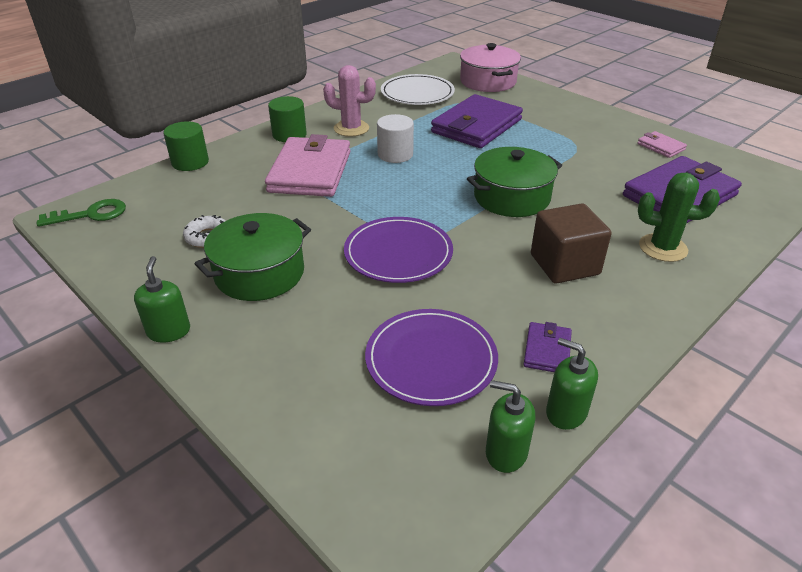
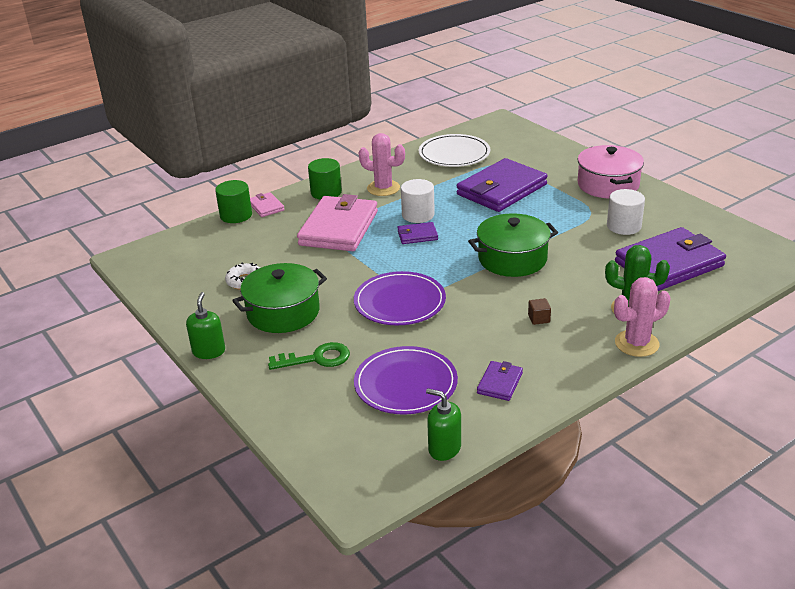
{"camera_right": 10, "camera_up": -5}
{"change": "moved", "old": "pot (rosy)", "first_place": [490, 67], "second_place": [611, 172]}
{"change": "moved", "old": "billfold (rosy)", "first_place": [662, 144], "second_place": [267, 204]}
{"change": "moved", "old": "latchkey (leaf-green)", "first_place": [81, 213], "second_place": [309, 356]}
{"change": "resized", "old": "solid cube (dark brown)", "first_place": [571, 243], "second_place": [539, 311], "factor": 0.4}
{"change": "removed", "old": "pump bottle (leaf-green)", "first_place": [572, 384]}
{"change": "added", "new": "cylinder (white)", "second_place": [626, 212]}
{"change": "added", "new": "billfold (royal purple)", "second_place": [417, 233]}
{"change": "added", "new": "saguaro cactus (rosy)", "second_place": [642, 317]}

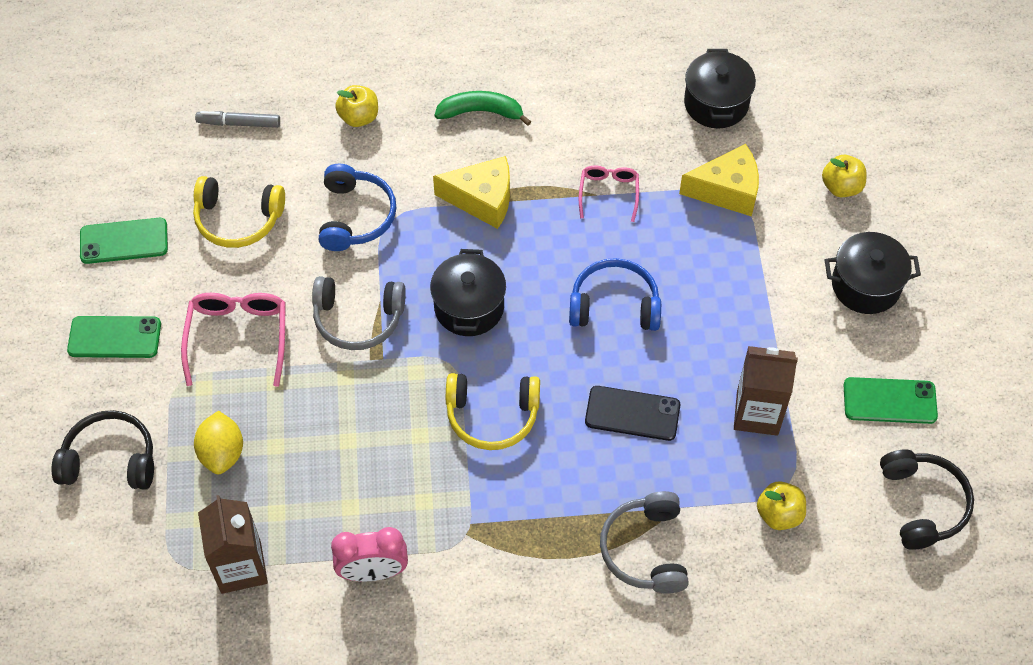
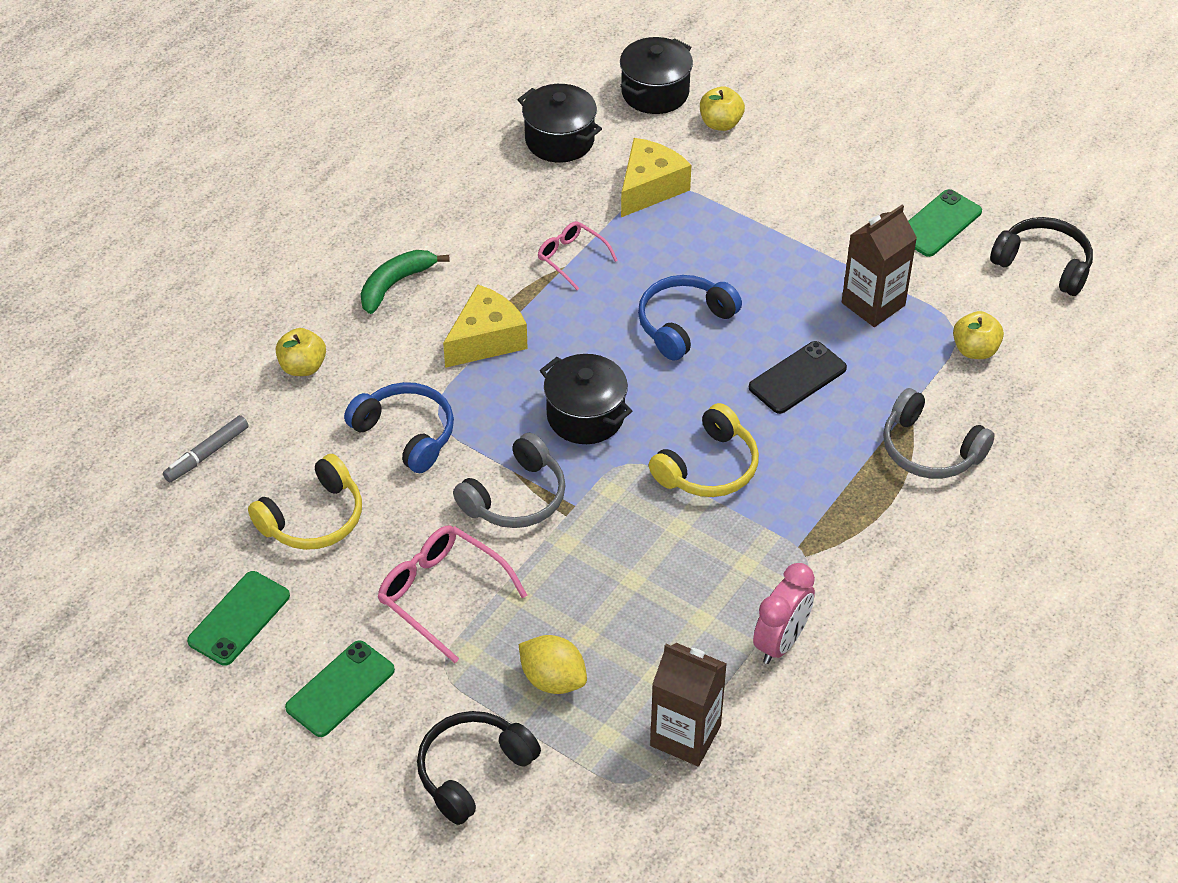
{"camera_right": -50, "camera_up": -10}
{"change": "moved", "old": "pot (jet-black)", "first_place": [873, 273], "second_place": [656, 75]}

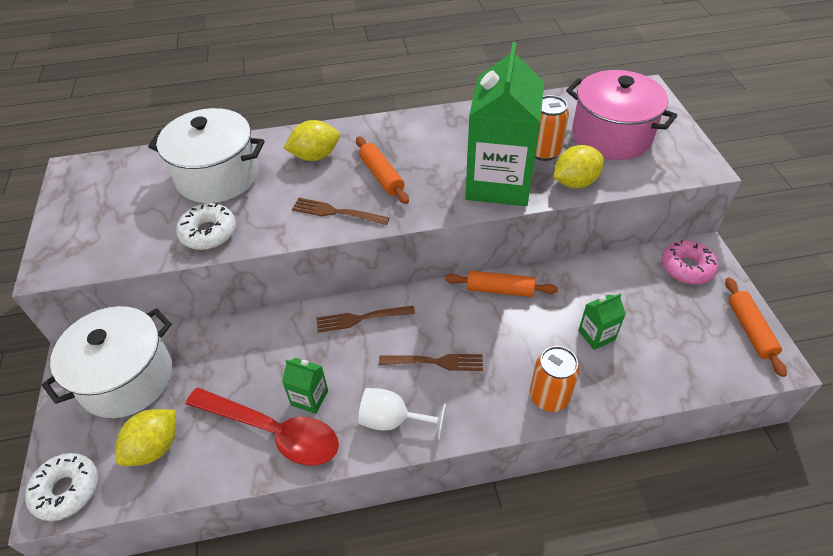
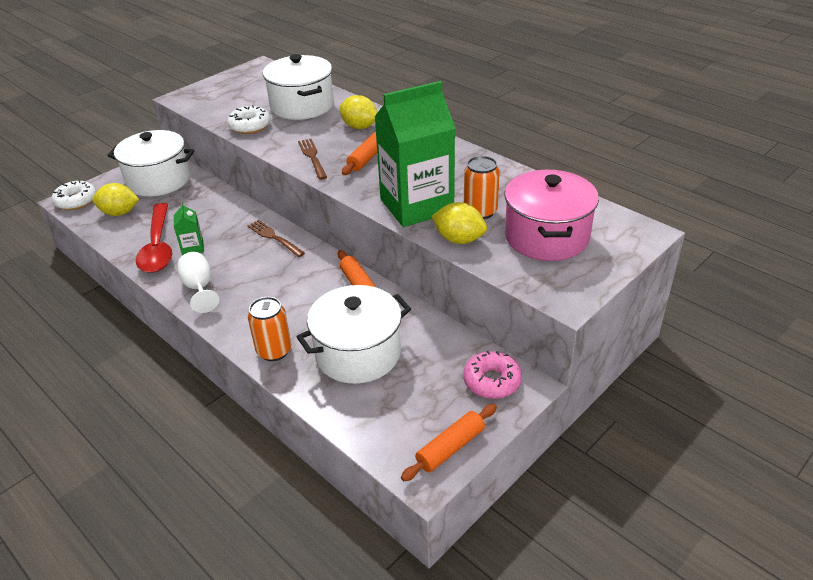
{"camera_right": 55, "camera_up": -10}
{"change": "replaced", "old": "juice carton (leaf-green)", "new": "pot (white)", "first_place": [602, 321], "second_place": [354, 334]}
{"change": "removed", "old": "table fork (dark brown)", "first_place": [431, 362]}

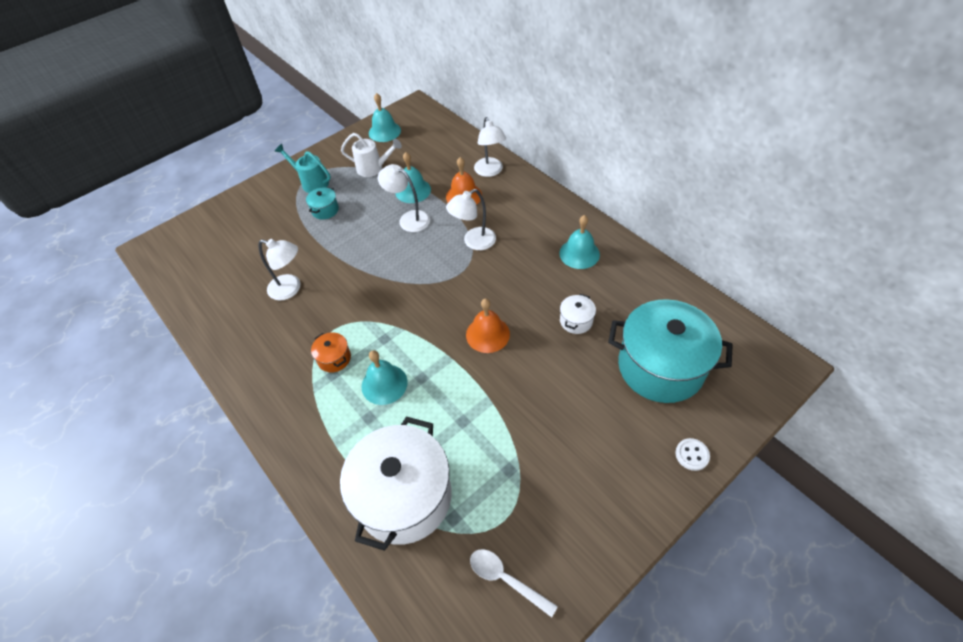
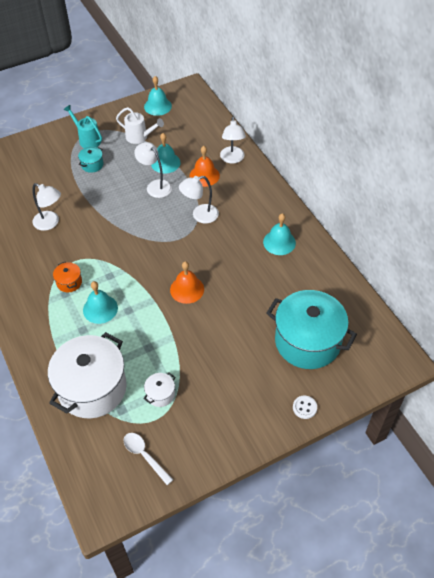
{"camera_right": 10, "camera_up": 0}
{"change": "moved", "old": "pot (white)", "first_place": [578, 314], "second_place": [159, 390]}

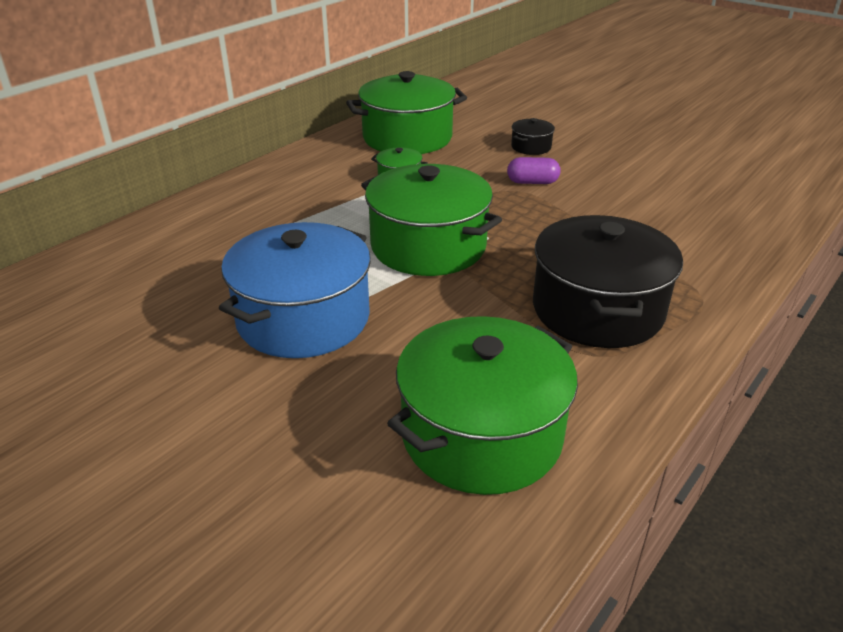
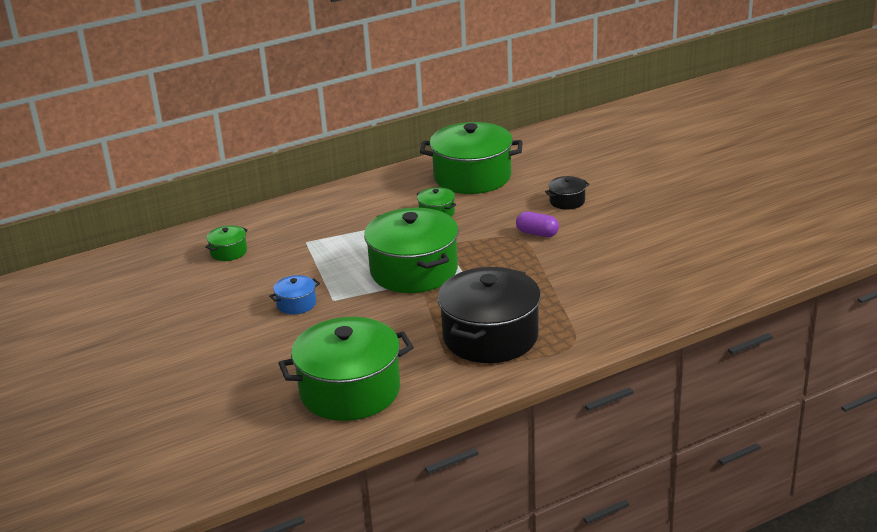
{"camera_right": 25, "camera_up": -5}
{"change": "resized", "old": "pot (blue)", "first_place": [295, 290], "second_place": [294, 294], "factor": 0.44}
{"change": "added", "new": "pot (leaf-green)", "second_place": [226, 243]}

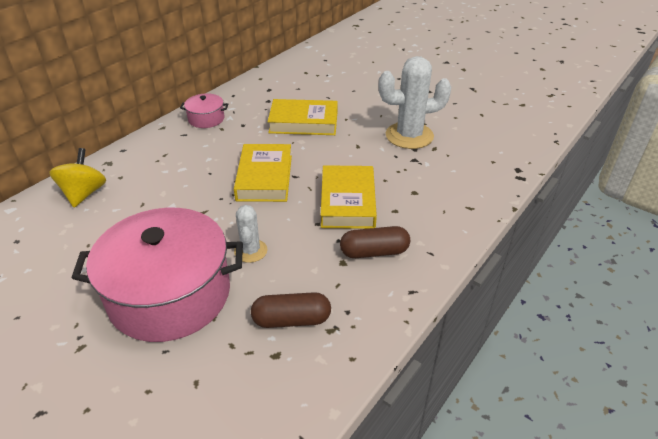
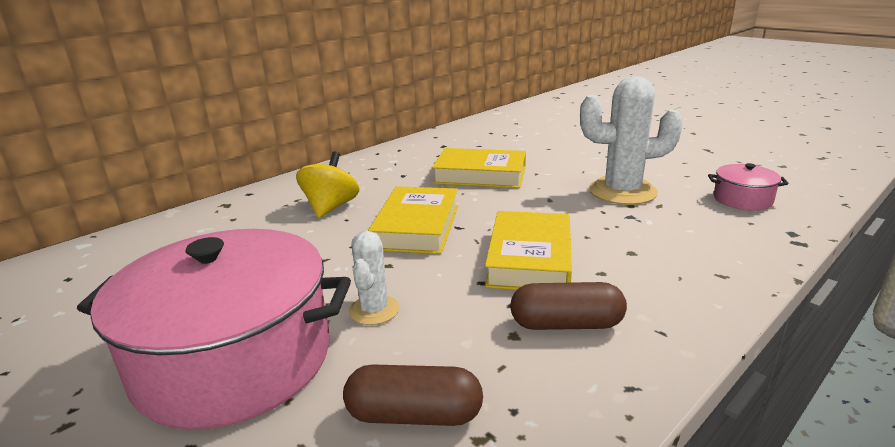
{"camera_right": 10, "camera_up": -15}
{"change": "moved", "old": "pot (rosy)", "first_place": [204, 110], "second_place": [748, 187]}
{"change": "moved", "old": "toy top (golden)", "first_place": [77, 177], "second_place": [327, 185]}

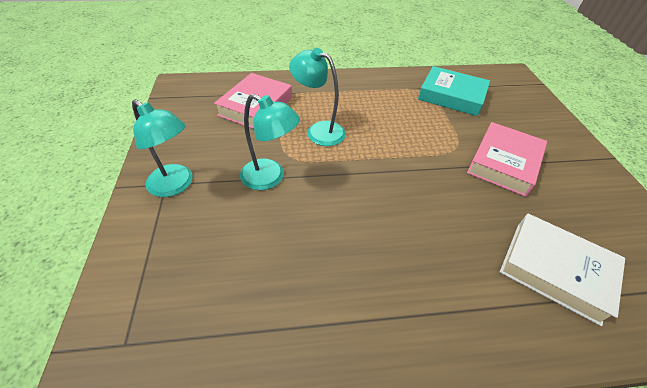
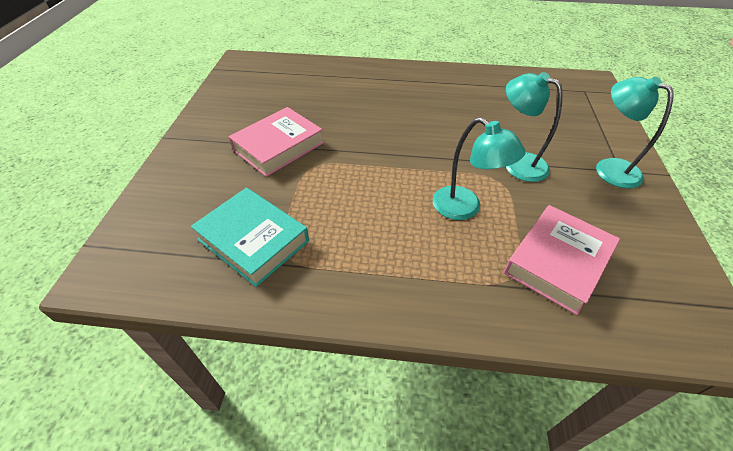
{"camera_right": -165, "camera_up": 0}
{"change": "removed", "old": "book (white)", "first_place": [562, 269]}

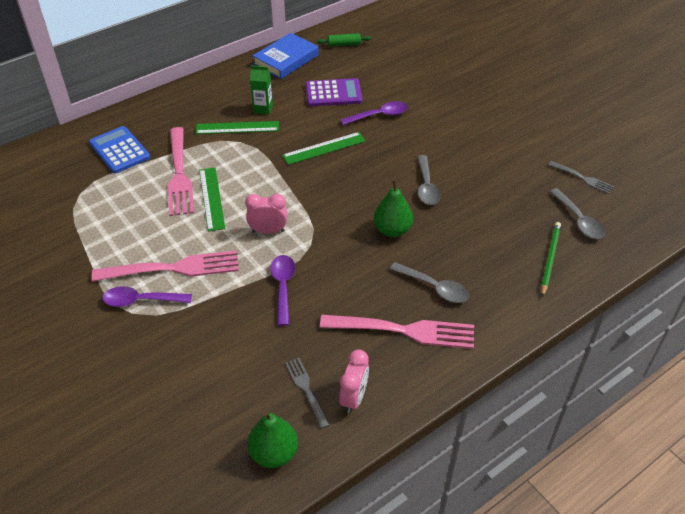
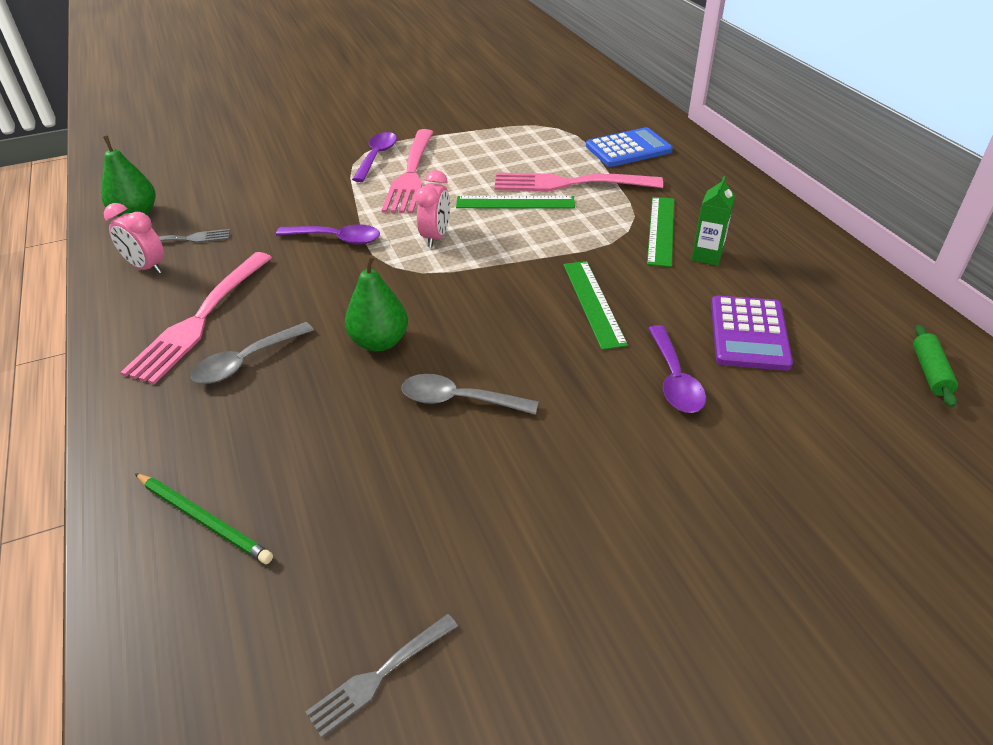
{"camera_right": 105, "camera_up": -5}
{"change": "removed", "old": "book (blue)", "first_place": [285, 56]}
{"change": "removed", "old": "spoon (ash-grey)", "first_place": [577, 213]}

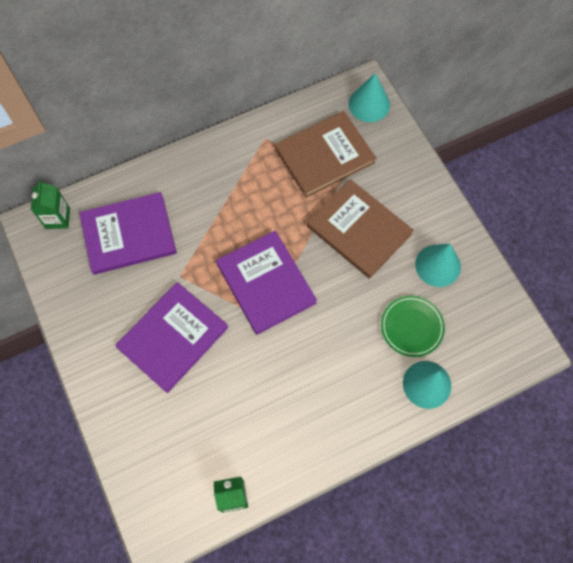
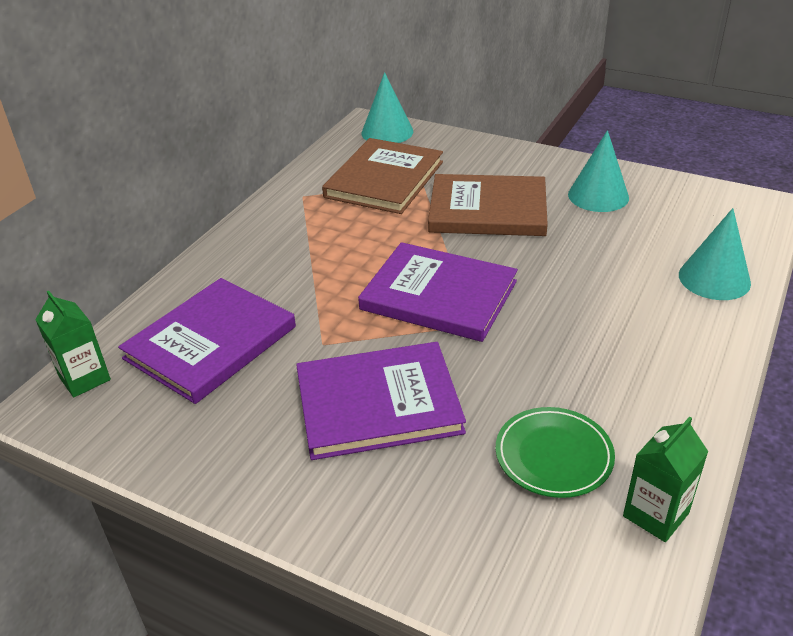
{"camera_right": -35, "camera_up": -30}
{"change": "turned", "old": "book (royal purple)", "first_place": [171, 337], "second_place": [381, 401], "degrees": 75}
{"change": "moved", "old": "plate (leaf-green)", "first_place": [413, 326], "second_place": [555, 452]}

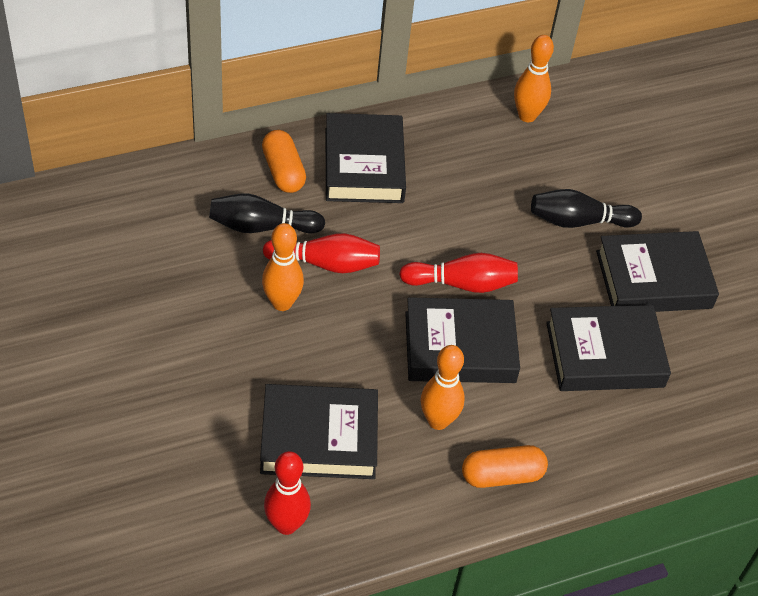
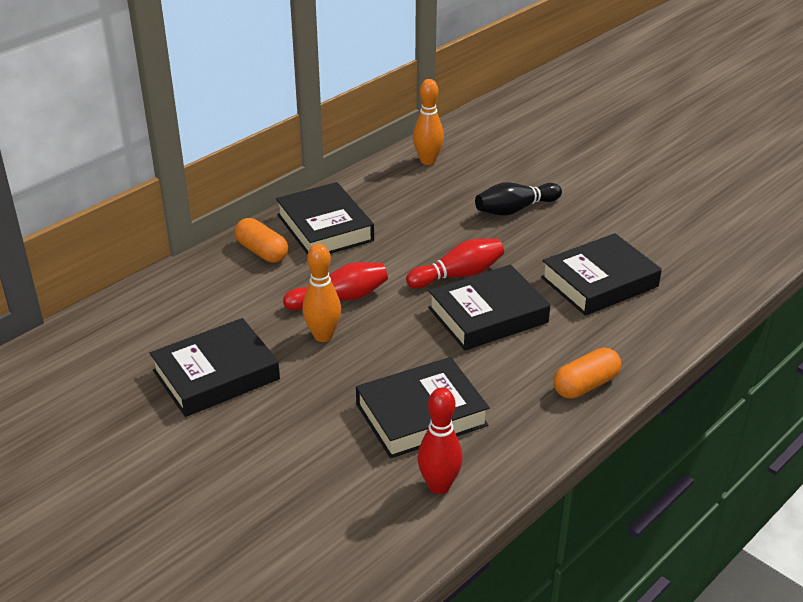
{"camera_right": -20, "camera_up": -15}
{"change": "removed", "old": "bowling pin (jet-black)", "first_place": [267, 213]}
{"change": "moved", "old": "book (jet-black)", "first_place": [657, 271], "second_place": [215, 367]}
{"change": "removed", "old": "bowling pin (orange)", "first_place": [443, 387]}

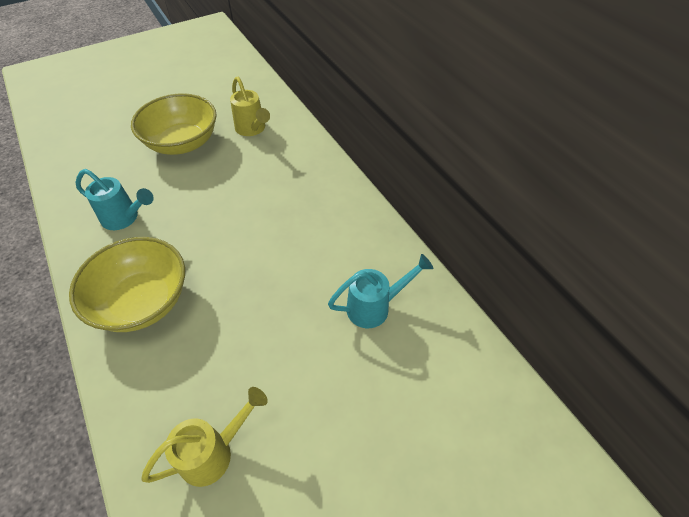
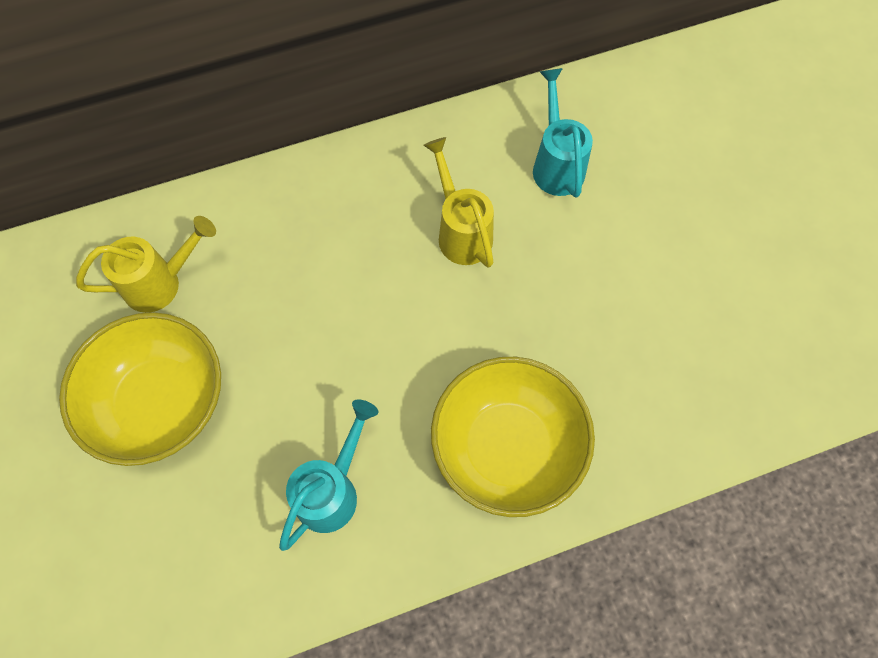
{"camera_right": -80, "camera_up": 15}
{"change": "moved", "old": "watering pot (golden)", "first_place": [204, 437], "second_place": [459, 202]}

